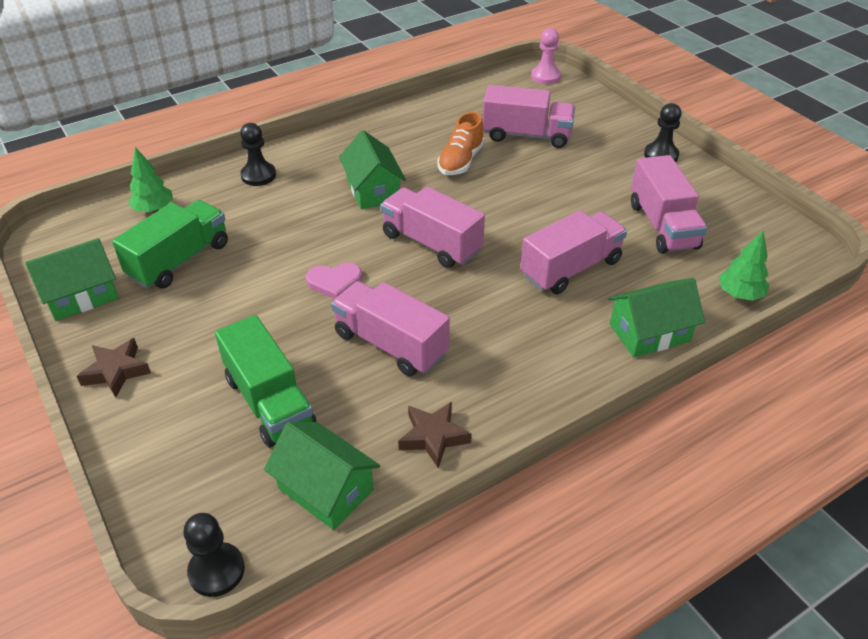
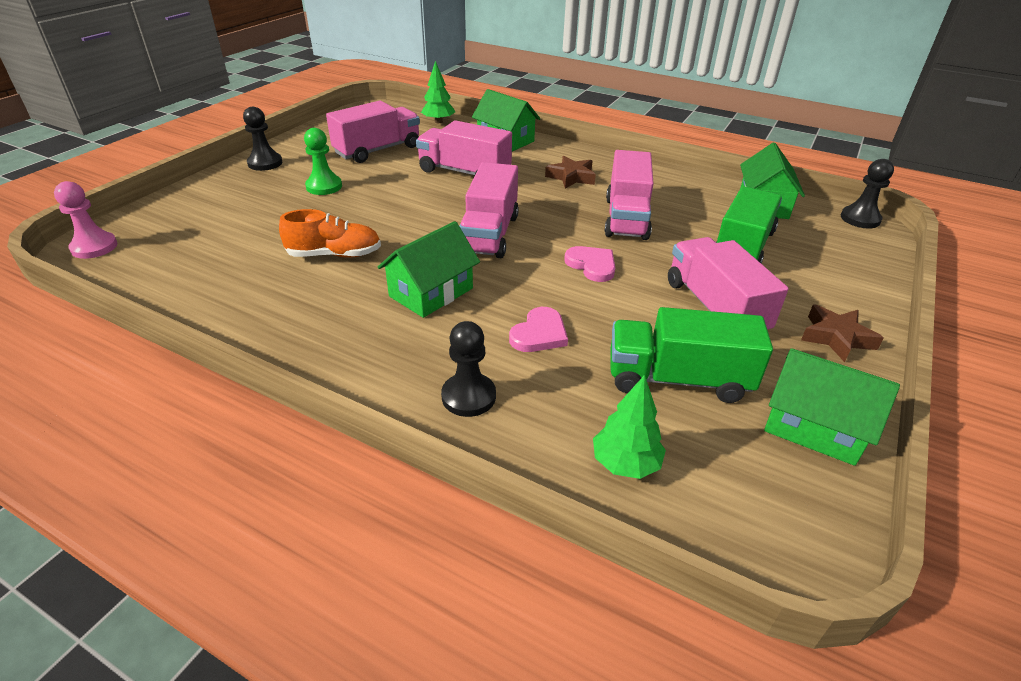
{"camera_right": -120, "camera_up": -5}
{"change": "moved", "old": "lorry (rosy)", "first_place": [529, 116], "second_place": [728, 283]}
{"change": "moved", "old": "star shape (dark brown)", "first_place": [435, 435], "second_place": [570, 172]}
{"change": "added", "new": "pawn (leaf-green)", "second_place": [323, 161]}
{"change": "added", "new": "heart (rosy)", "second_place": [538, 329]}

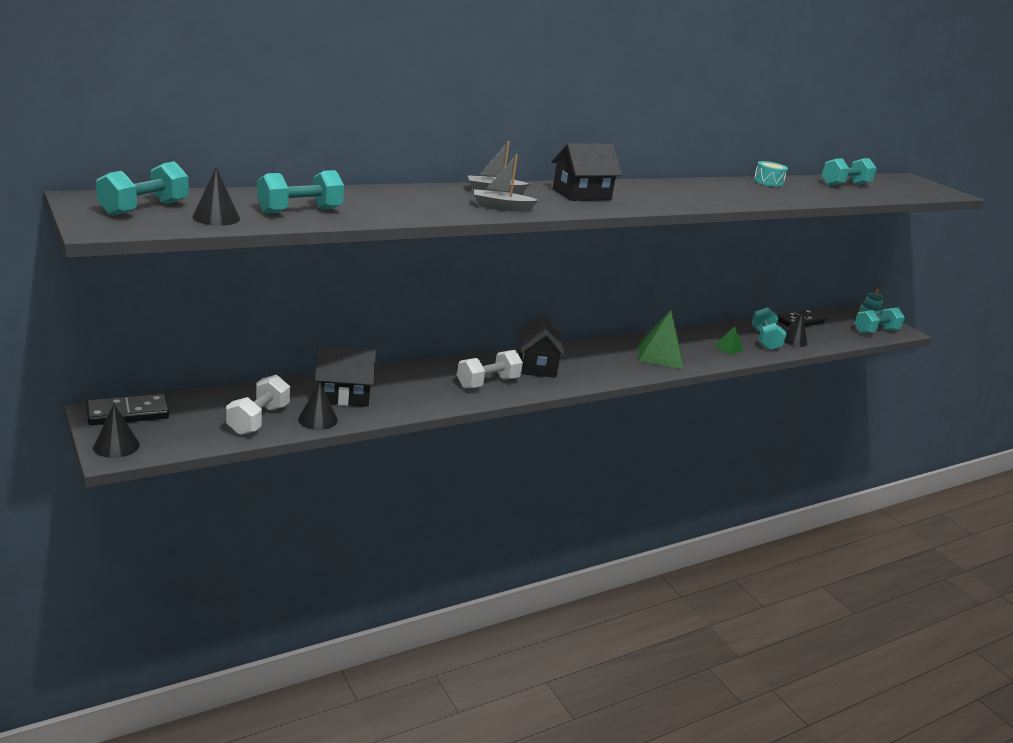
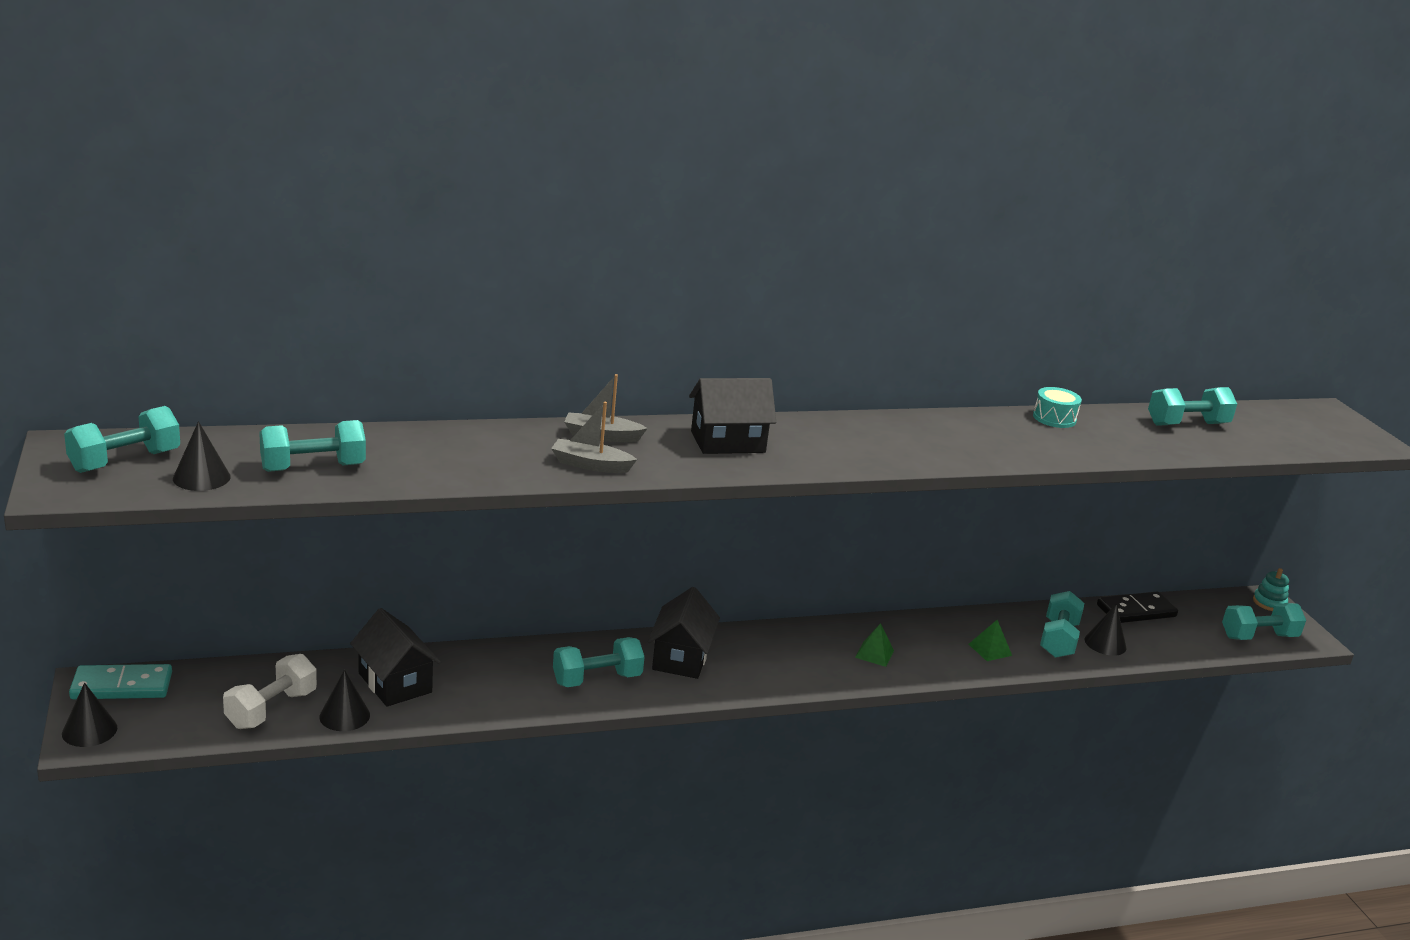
{"camera_right": 15, "camera_up": 0}
{"change": "resized", "old": "pyramid shape (leaf-green)", "first_place": [660, 339], "second_place": [874, 645], "factor": 0.51}
{"change": "turned", "old": "toy house (jet-black)", "first_place": [345, 376], "second_place": [395, 657], "degrees": 45}
{"change": "recoloured", "old": "hand weight (white)", "new": "hand weight (turquoise)", "first_place": [490, 369], "second_place": [598, 662]}
{"change": "recoloured", "old": "domino (jet-black)", "new": "domino (turquoise)", "first_place": [127, 409], "second_place": [120, 681]}

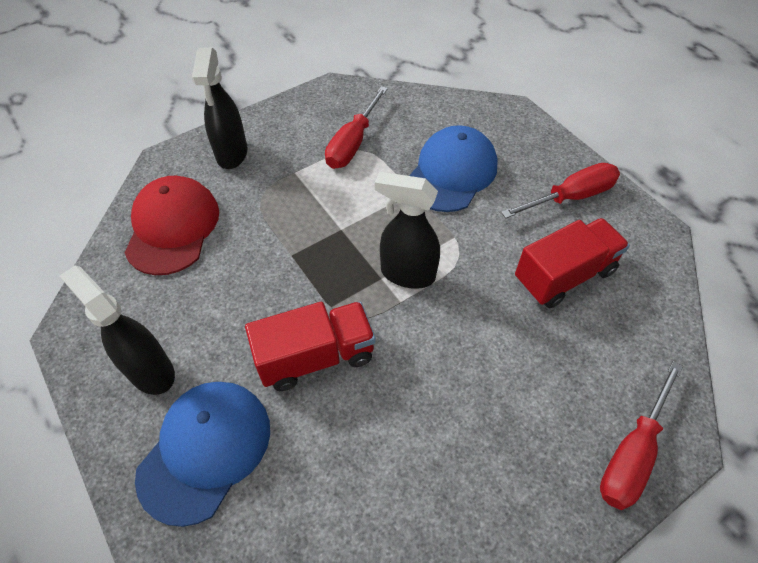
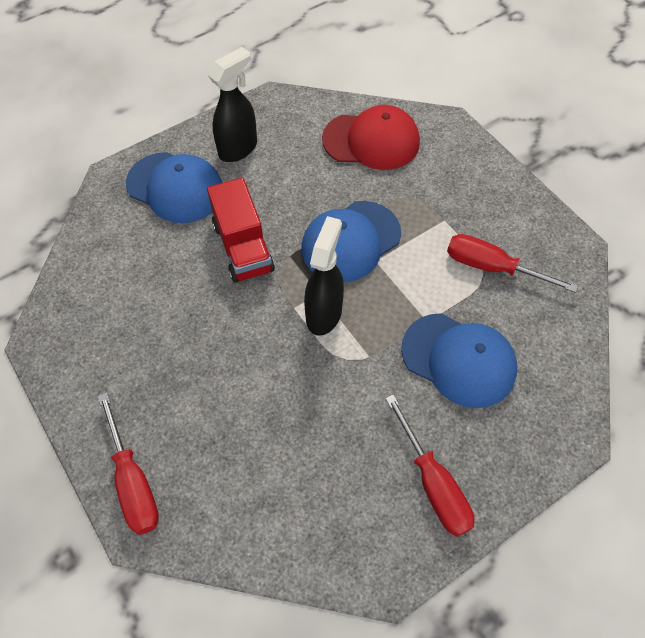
{"camera_right": 90, "camera_up": 5}
{"change": "removed", "old": "spray cleaner (jet-black)", "first_place": [219, 108]}
{"change": "removed", "old": "lorry (red)", "first_place": [572, 263]}
{"change": "turned", "old": "hand screwdriver (red)", "first_place": [641, 435], "second_place": [128, 463], "degrees": -150}
{"change": "added", "new": "baseball cap (blue)", "second_place": [351, 241]}

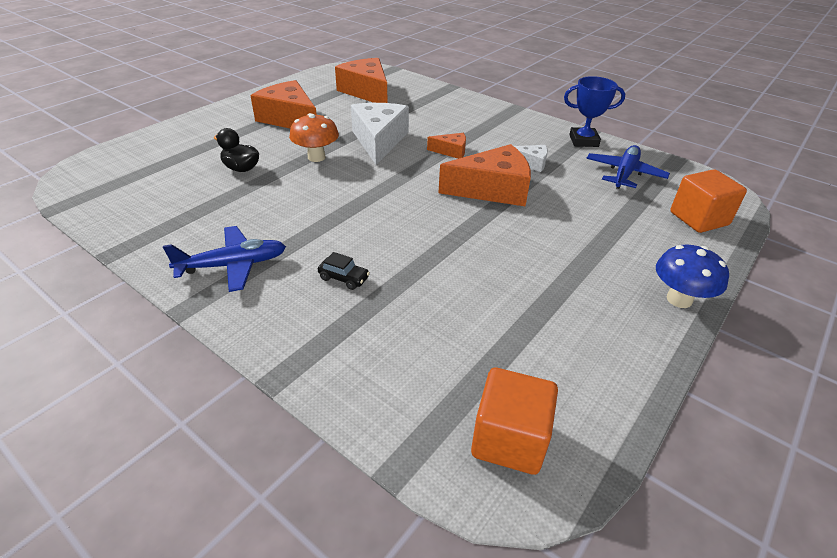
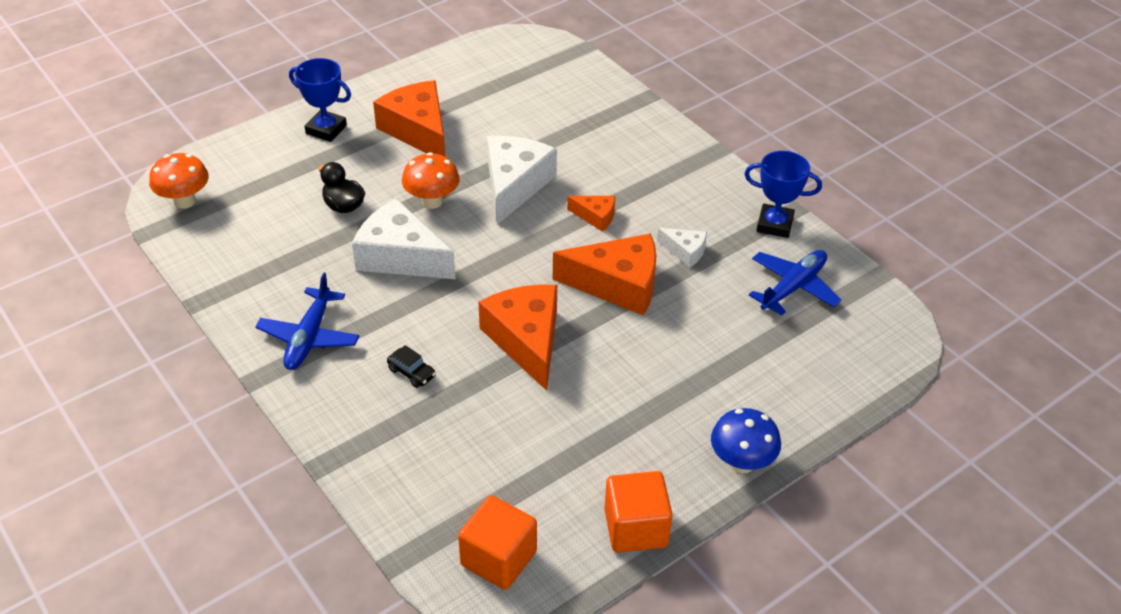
{"camera_right": 15, "camera_up": 5}
{"change": "moved", "old": "cheese wedge (orange)", "first_place": [361, 80], "second_place": [517, 338]}
{"change": "moved", "old": "solid cube (orange)", "first_place": [708, 201], "second_place": [638, 512]}
{"change": "turned", "old": "aeroplane (blue)", "first_place": [224, 259], "second_place": [307, 321], "degrees": 105}
{"change": "added", "new": "trophy (blue)", "second_place": [320, 100]}
{"change": "added", "new": "fungus (orange)", "second_place": [179, 180]}
{"change": "added", "new": "cheese wedge (white)", "second_place": [403, 238]}

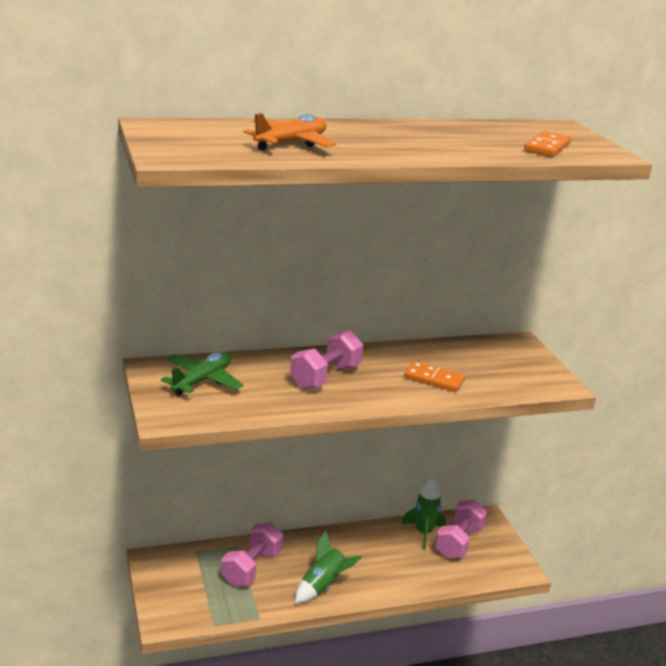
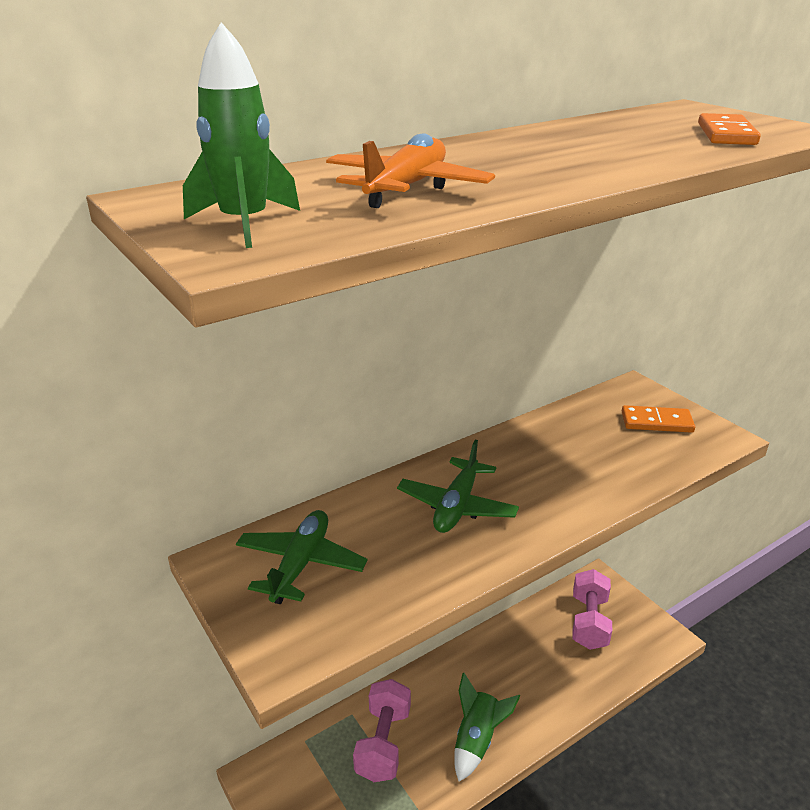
{"camera_right": -15, "camera_up": 5}
{"change": "replaced", "old": "hand weight (rosy)", "new": "aeroplane (leaf-green)", "first_place": [326, 359], "second_place": [458, 486]}
{"change": "moved", "old": "domino (orange)", "first_place": [434, 376], "second_place": [658, 419]}
{"change": "moved", "old": "spaceship (leaf-green)", "first_place": [424, 514], "second_place": [241, 135]}

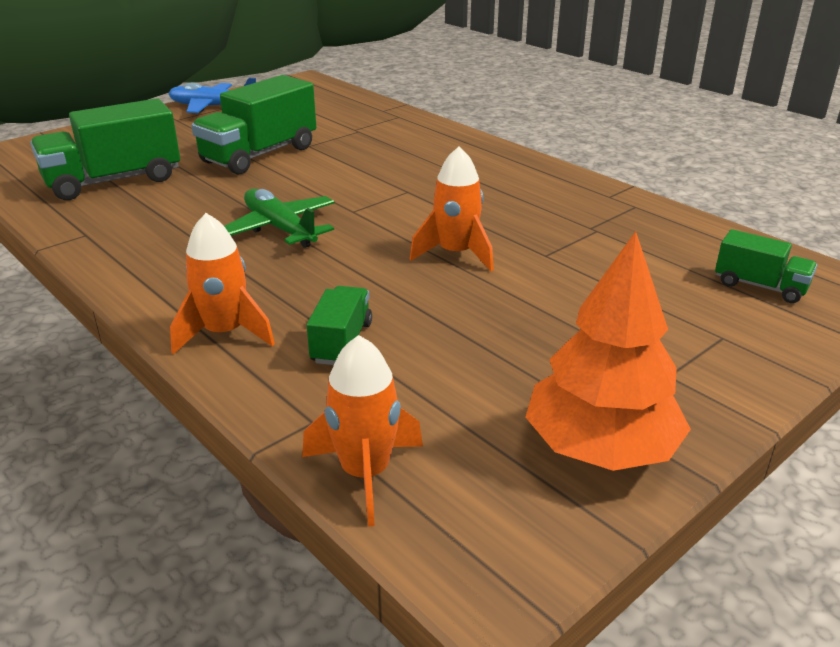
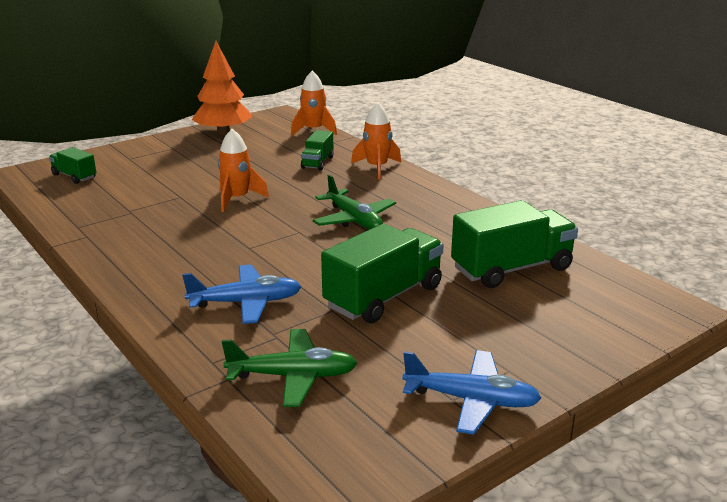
{"camera_right": -175, "camera_up": -5}
{"change": "added", "new": "aeroplane (blue)", "second_place": [242, 294]}
{"change": "added", "new": "aeroplane (leaf-green)", "second_place": [289, 368]}

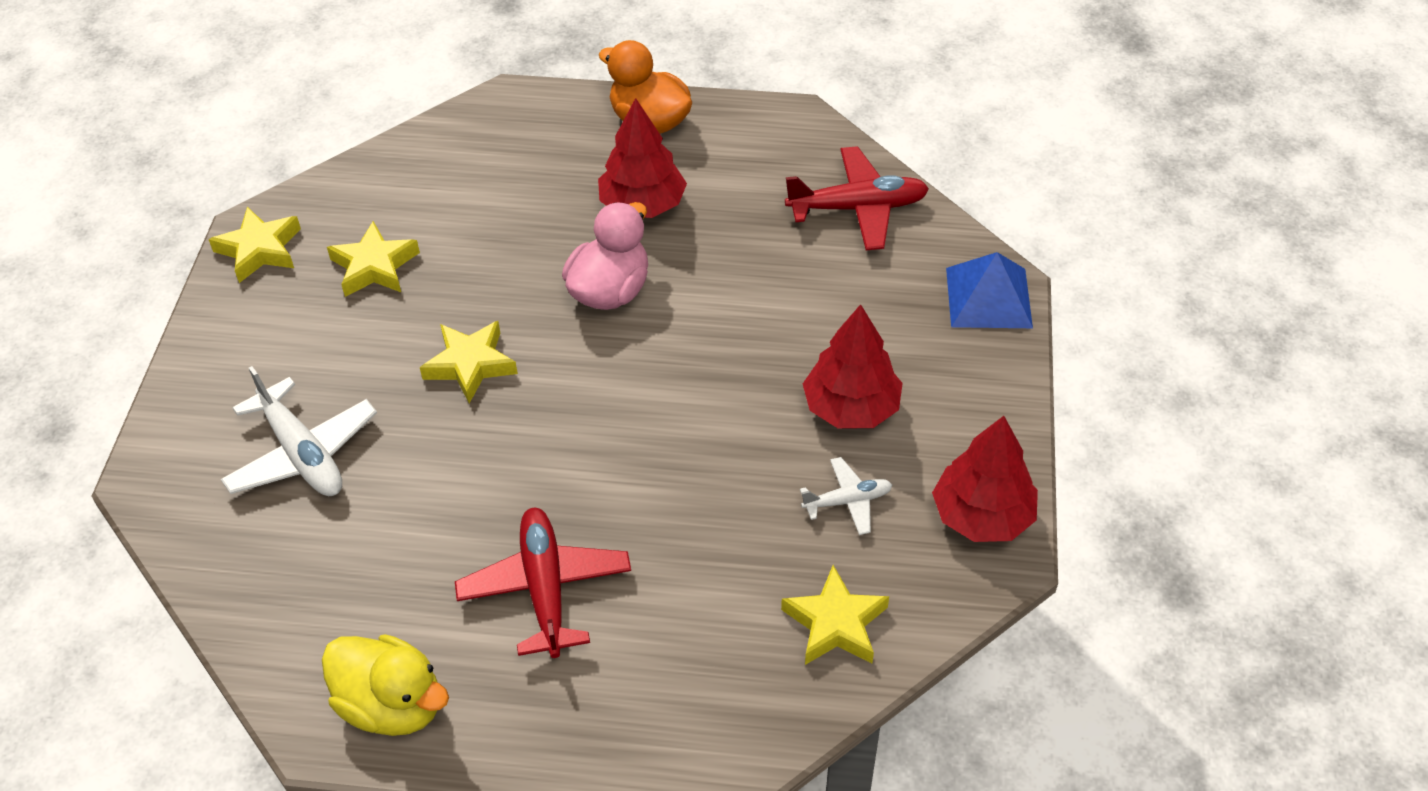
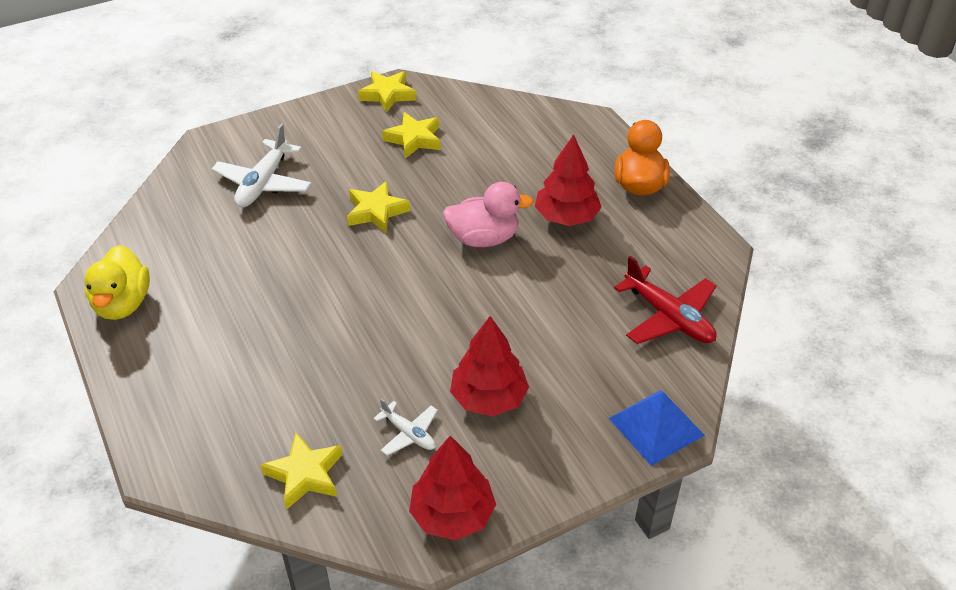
{"camera_right": 55, "camera_up": -5}
{"change": "removed", "old": "aeroplane (red)", "first_place": [543, 583]}

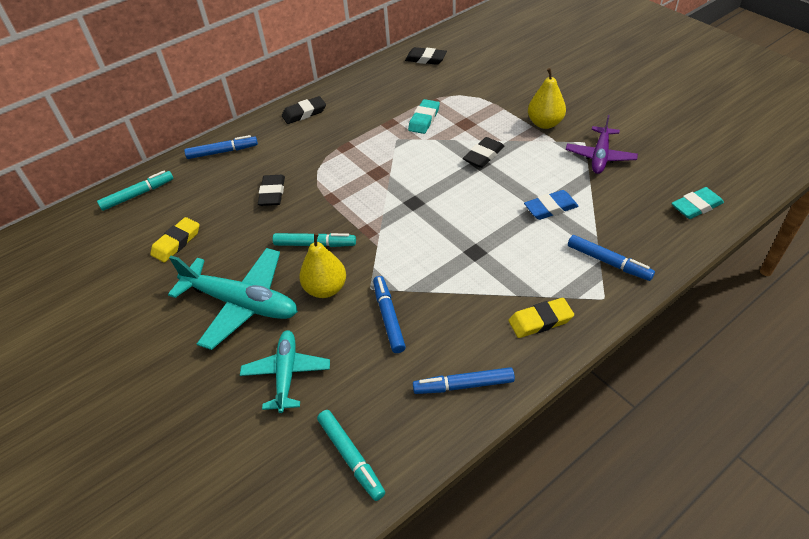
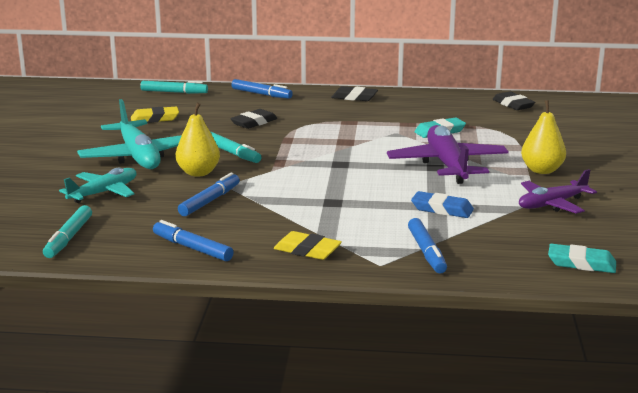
{"camera_right": 40, "camera_up": -25}
{"change": "replaced", "old": "pencil eraser (jet-black)", "new": "aeroplane (royal purple)", "first_place": [483, 152], "second_place": [448, 154]}

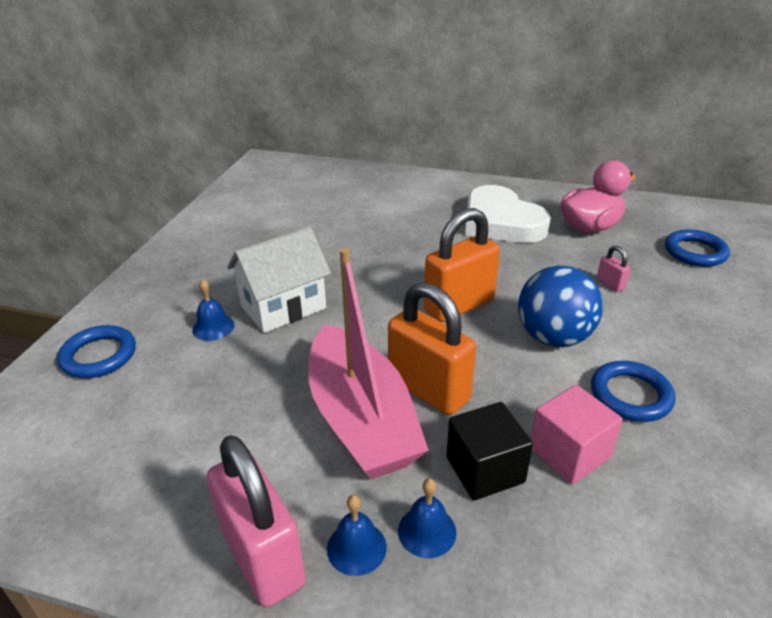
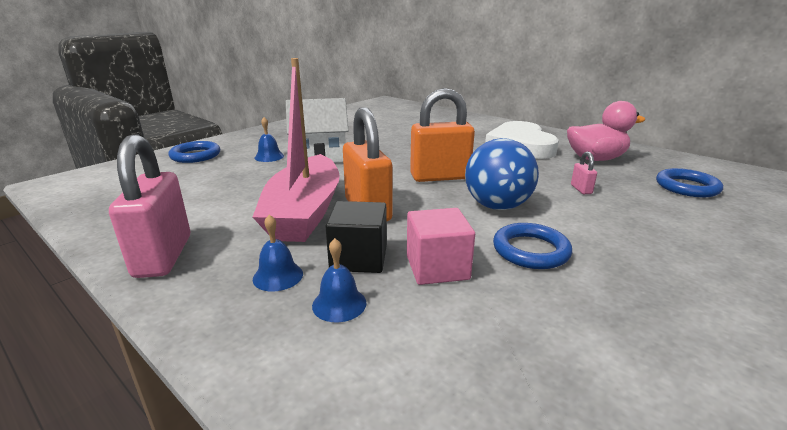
{"camera_right": 25, "camera_up": -10}
{"change": "moved", "old": "hand bell (blue)", "first_place": [357, 535], "second_place": [339, 280]}

